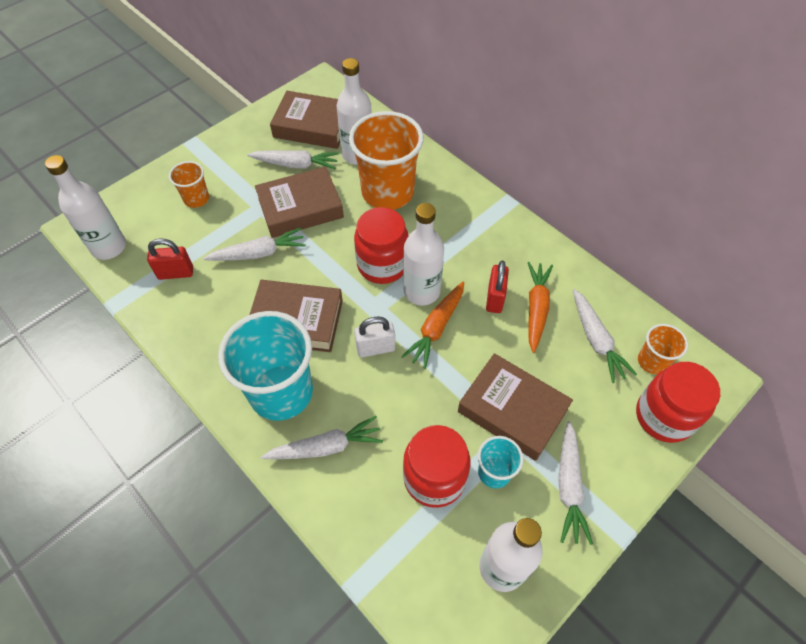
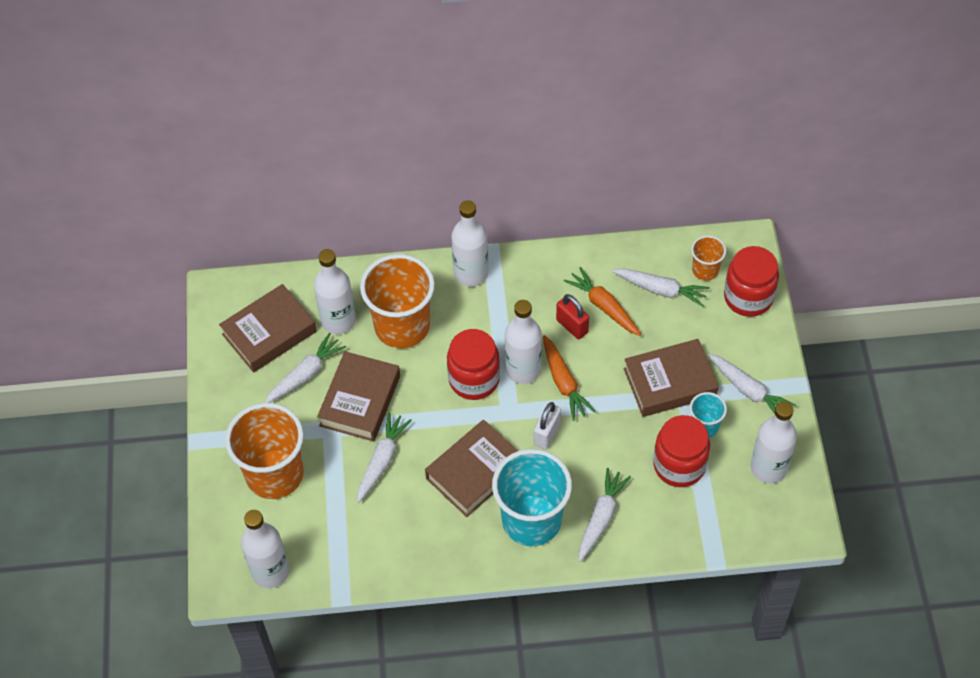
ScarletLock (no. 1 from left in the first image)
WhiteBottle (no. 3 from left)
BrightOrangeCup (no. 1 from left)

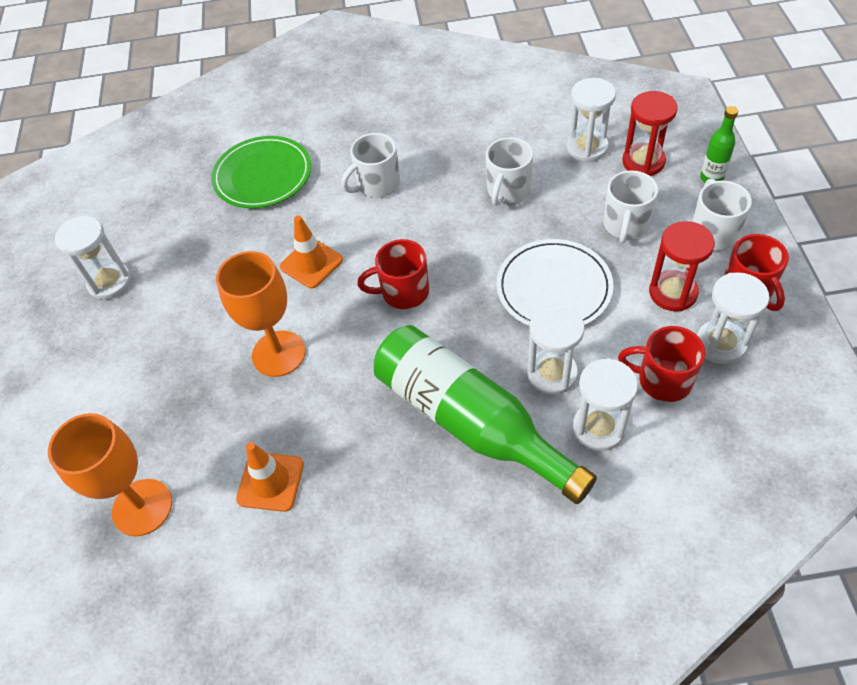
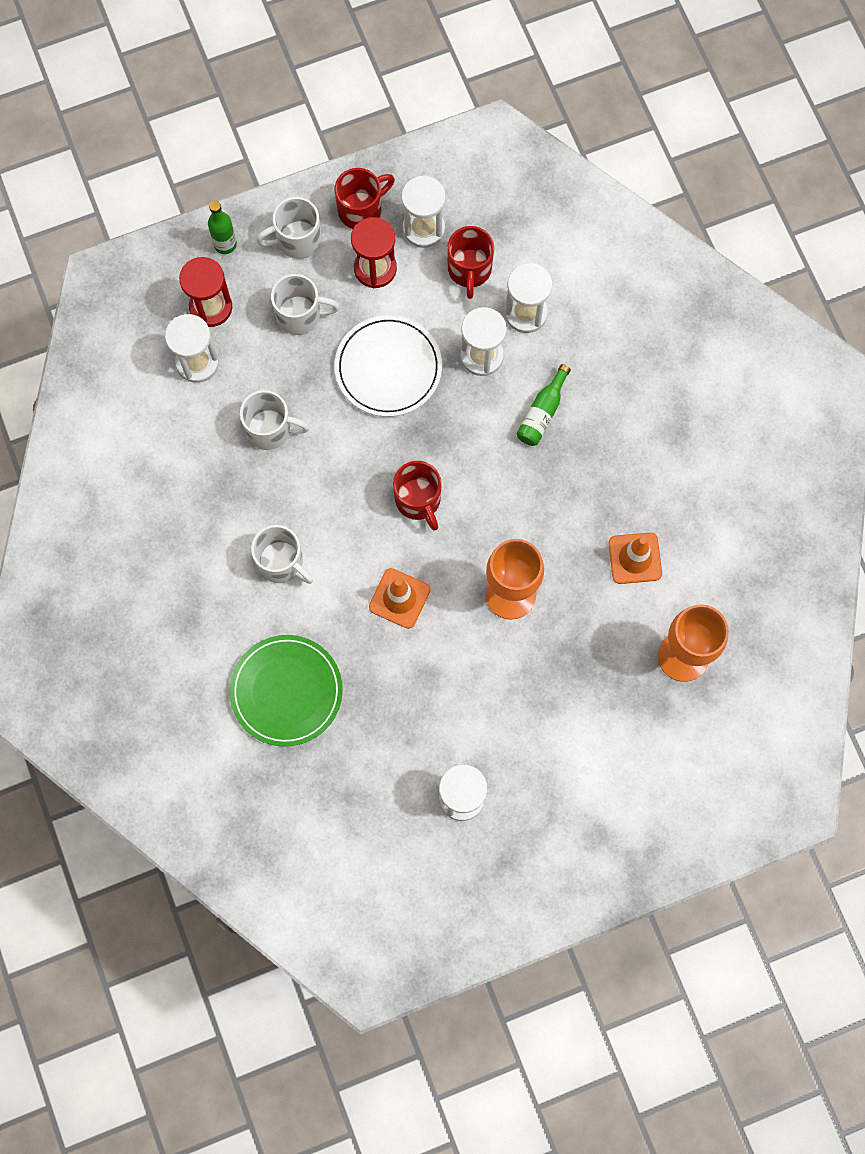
GreenBottle (no. 2 from left)

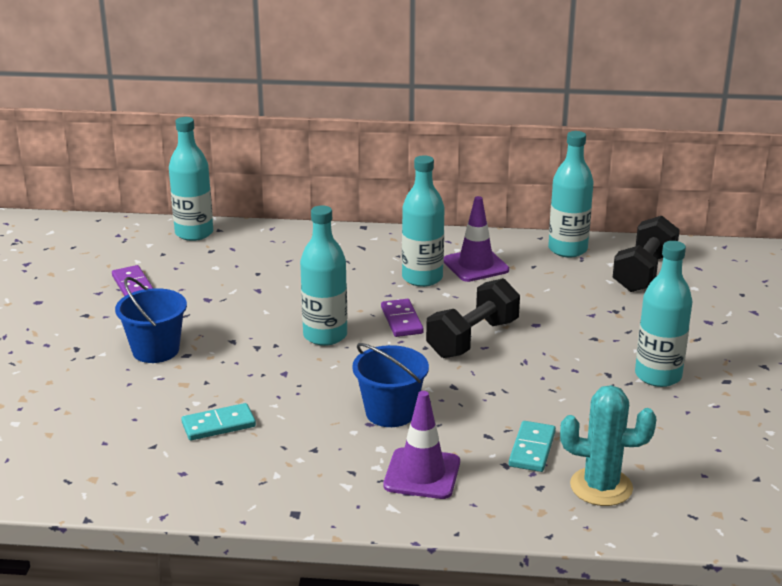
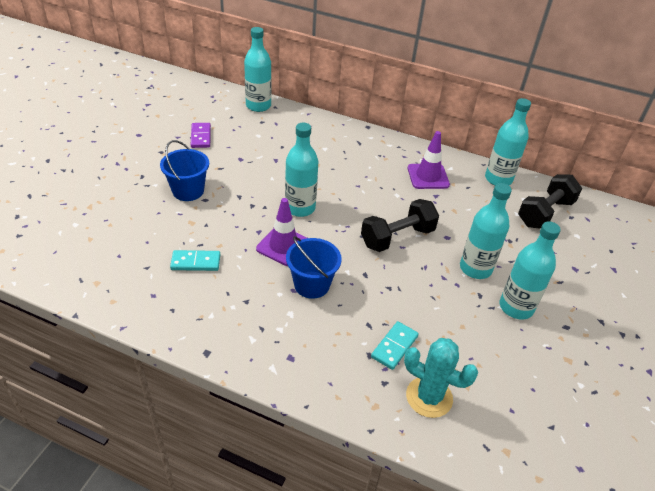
VioletDominoPiece (no. 2 from left in the first image)
VioletSafetyCone (no. 1 from left)
AquaBottle (no. 3 from left)

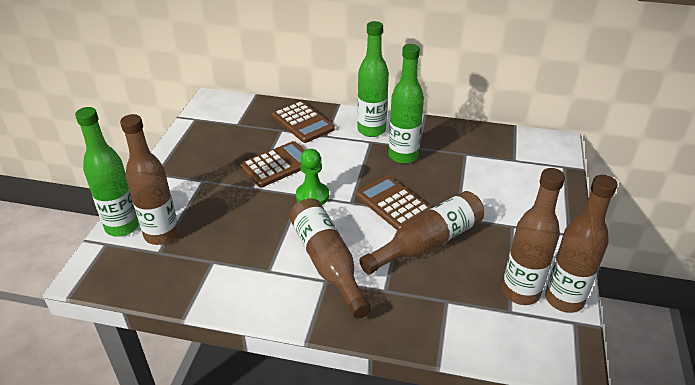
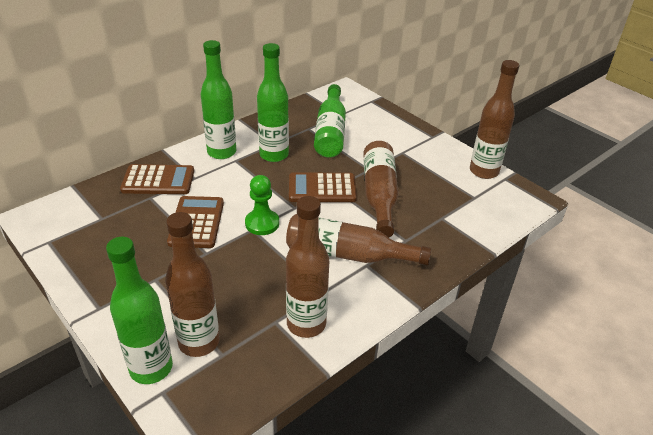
GreenBottle (no. 4 from left)
DarkBrownBottle (no. 2 from left)

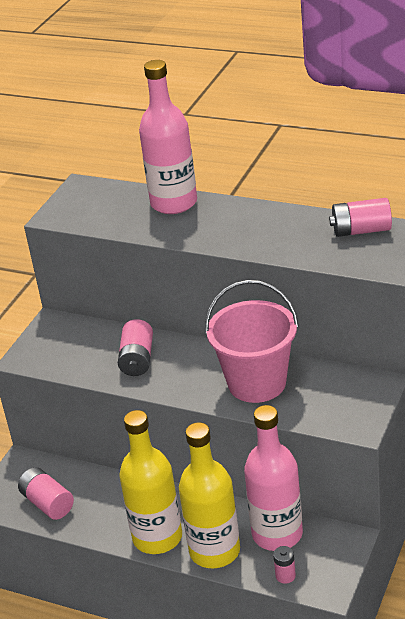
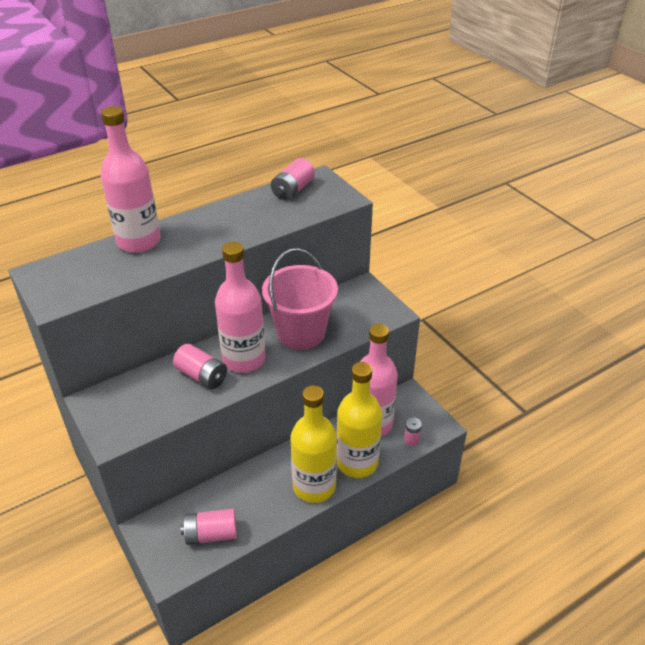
PinkBottle (no. 2 from left)

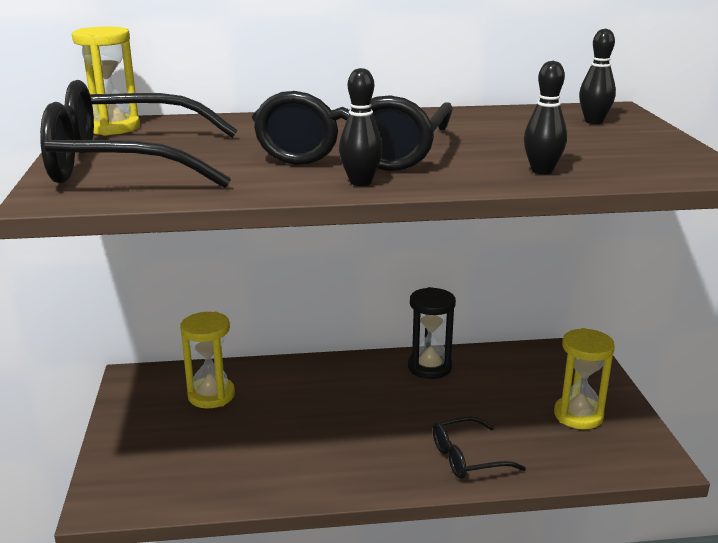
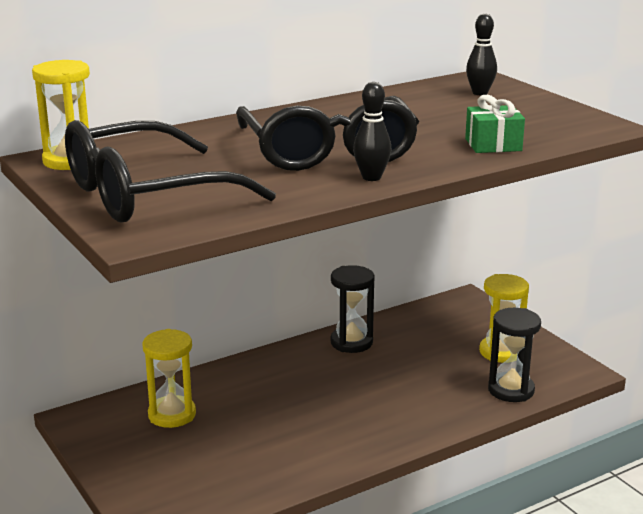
EbonyEyeglasses (no. 3 from left in the first image)
EbonySandTimer (no. 2 from left)
GreenPresent

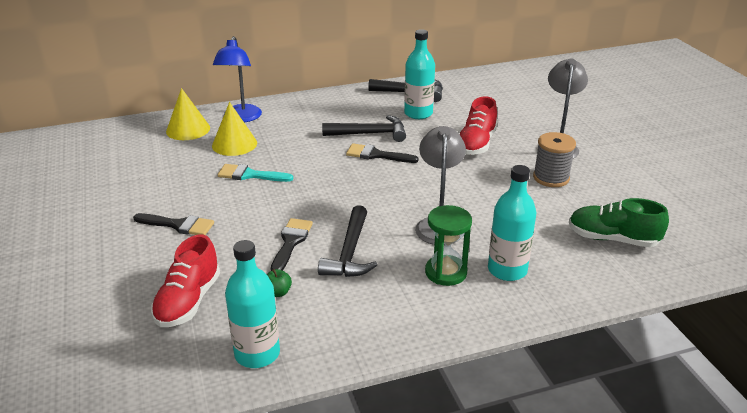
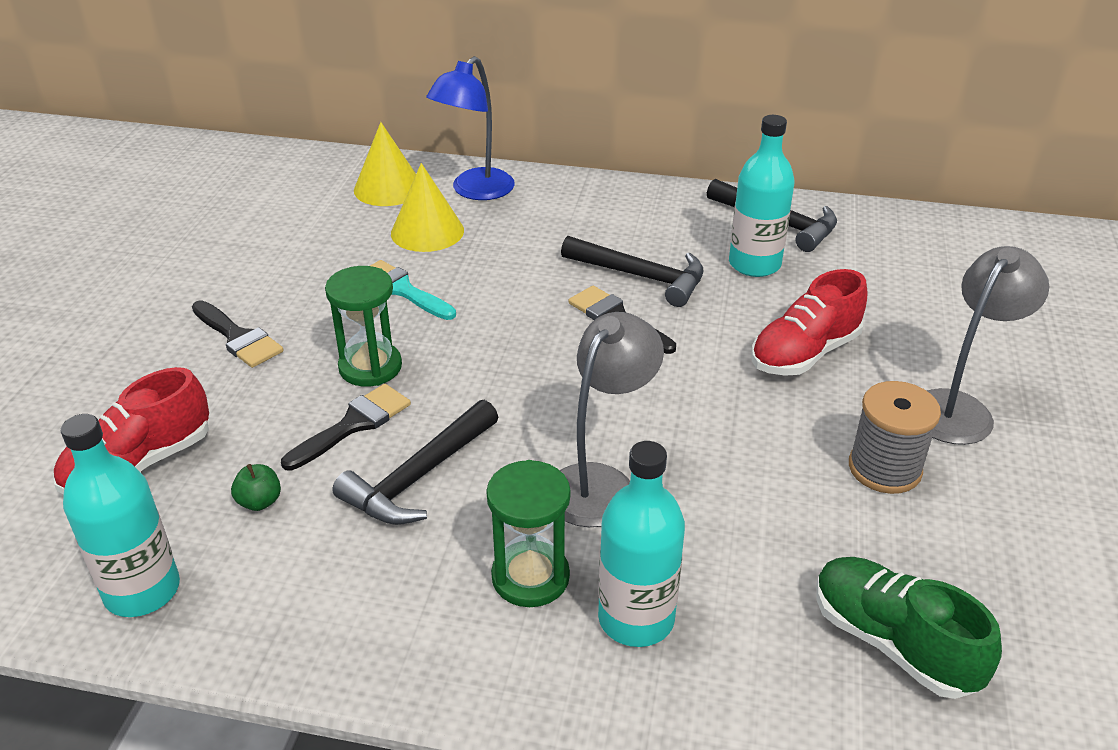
GreenSandTimer (no. 1 from left)

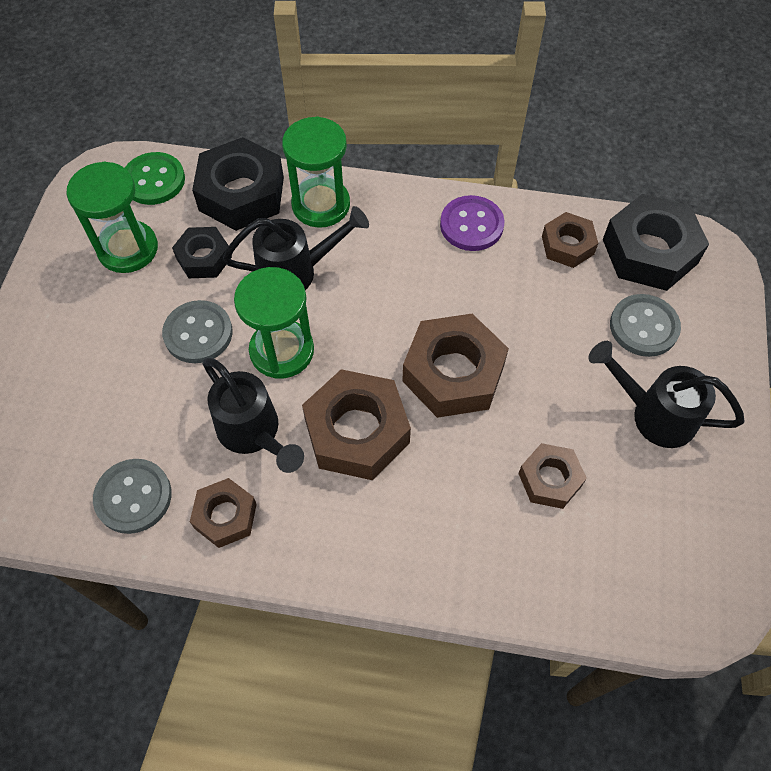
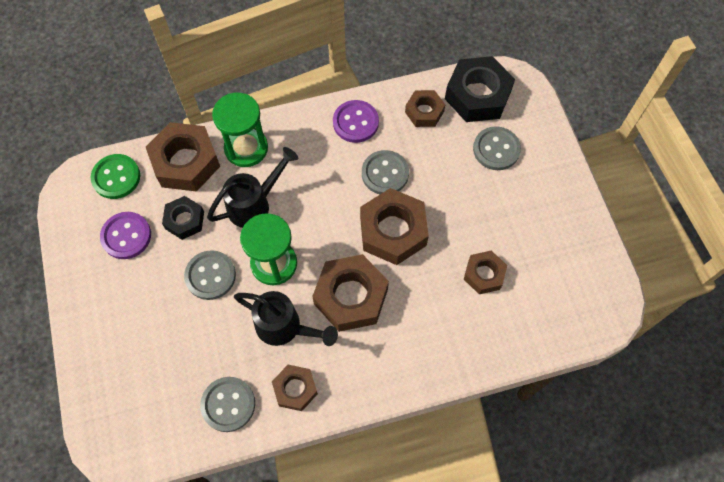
EbonySprinklingCan (no. 3 from left in the first image)
AshGreyShirtButton (no. 3 from left)
VioletShirtButton (no. 1 from left)
DarkBrownHexNut (no. 1 from left)

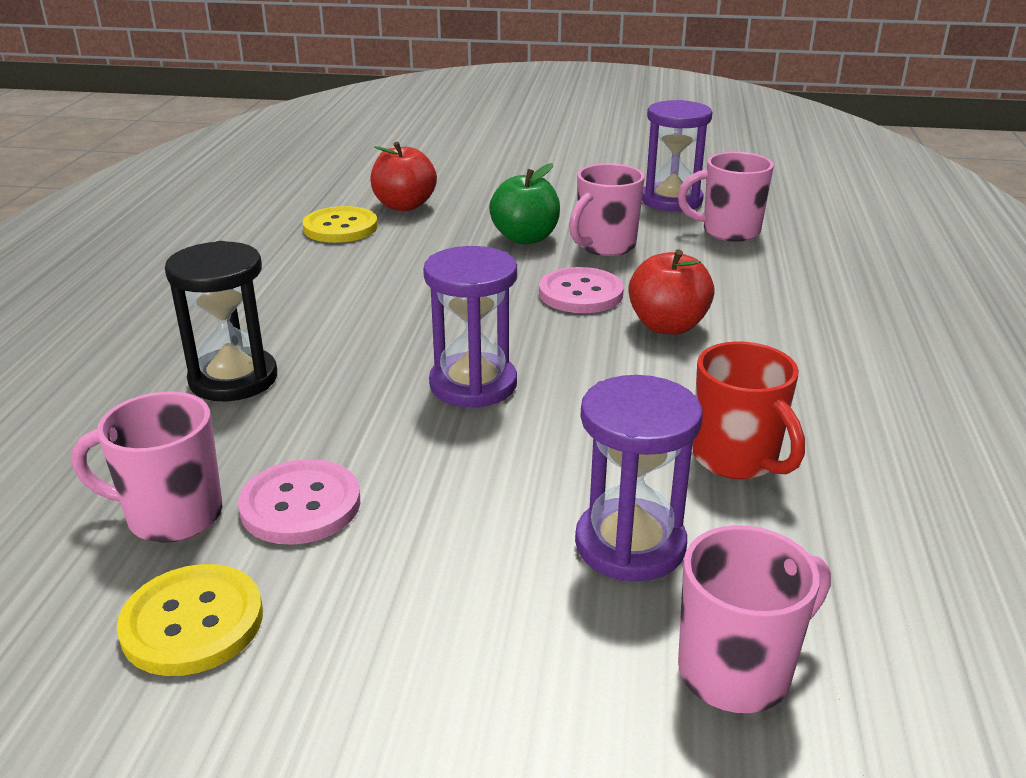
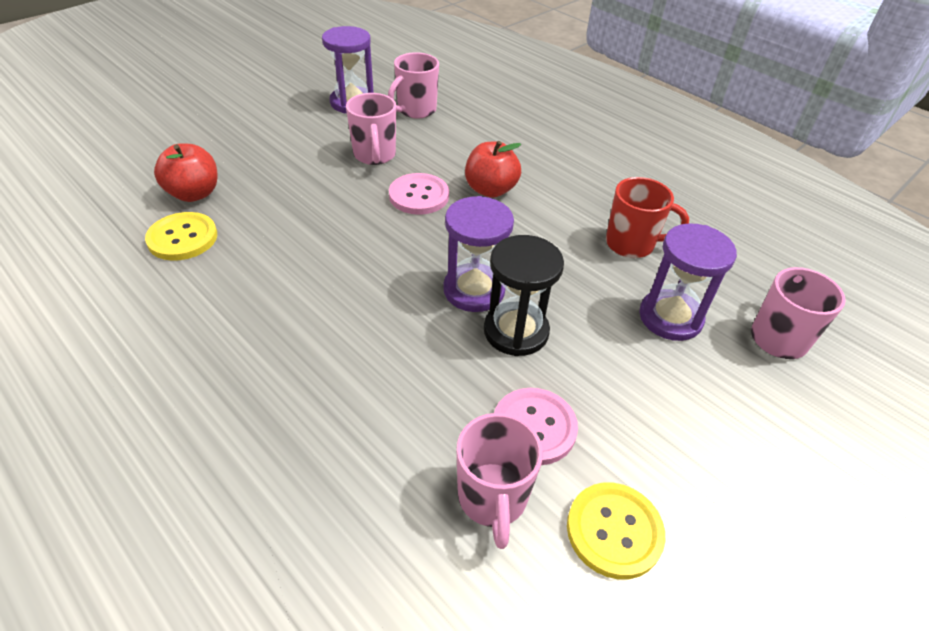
GreenApple
EbonySandTimer
PinkMug (no. 3 from left)

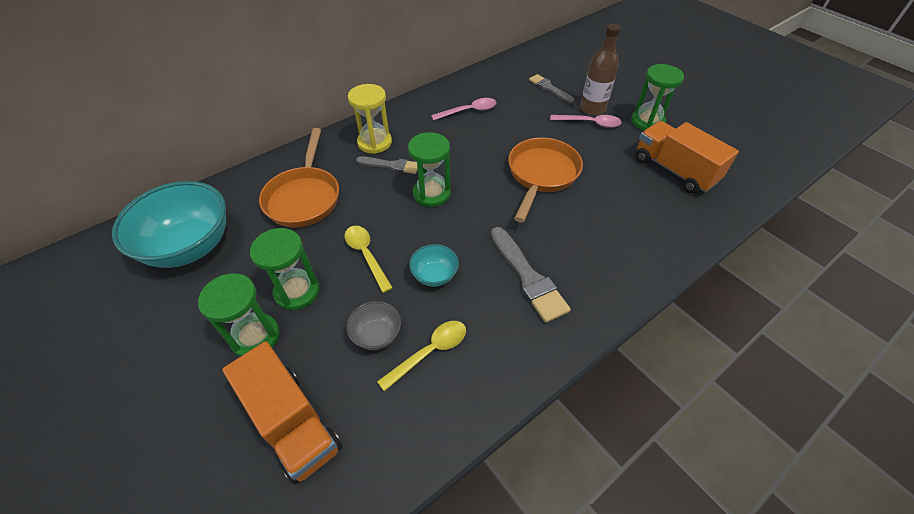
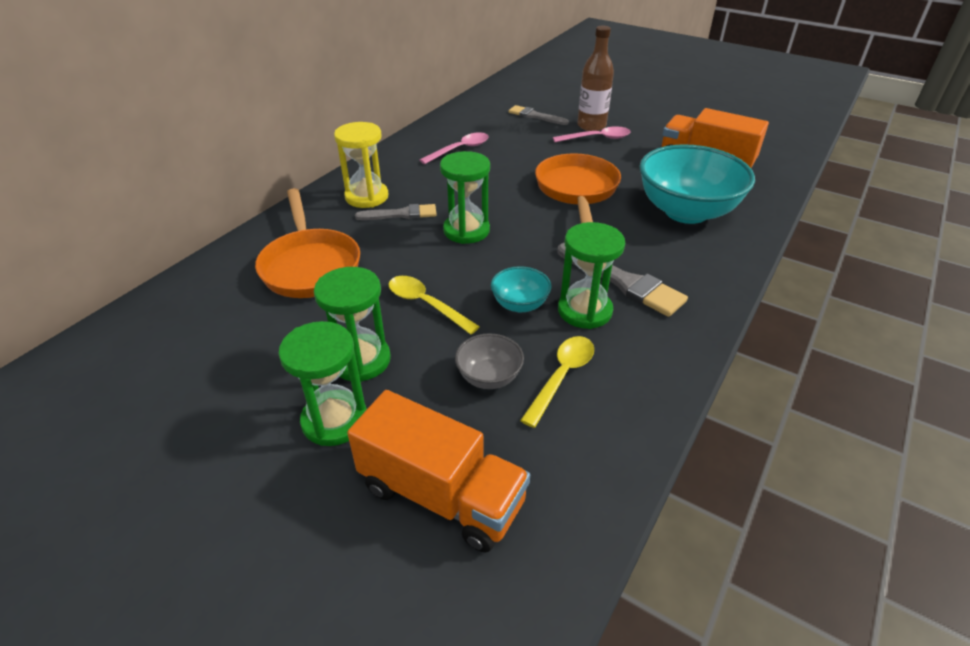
AquaBowl (no. 2 from left)
GreenSandTimer (no. 4 from left)

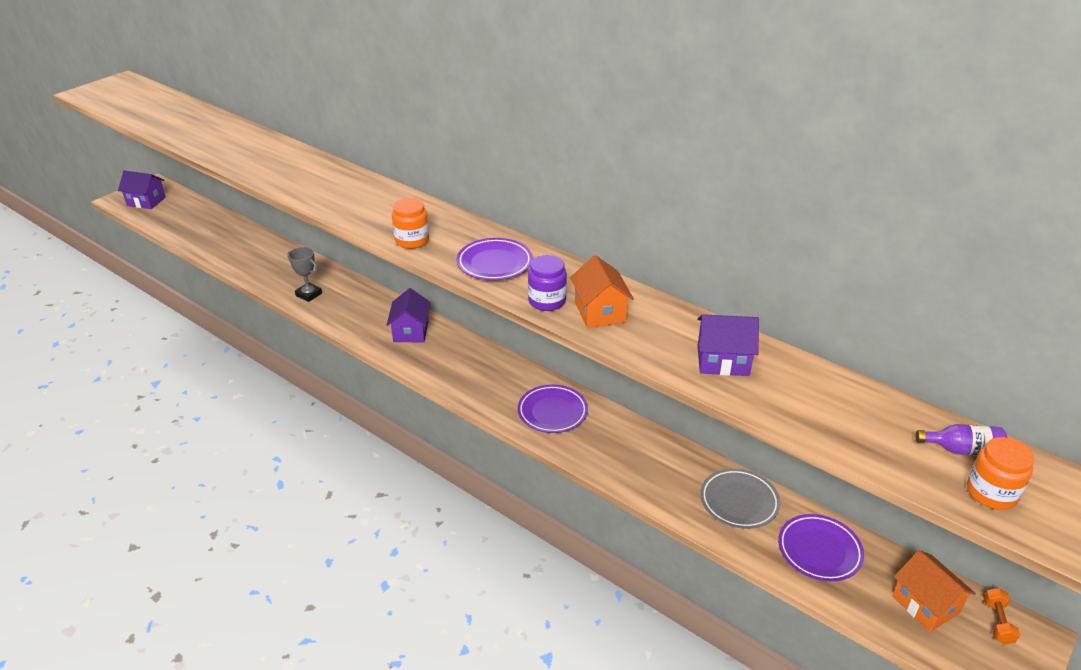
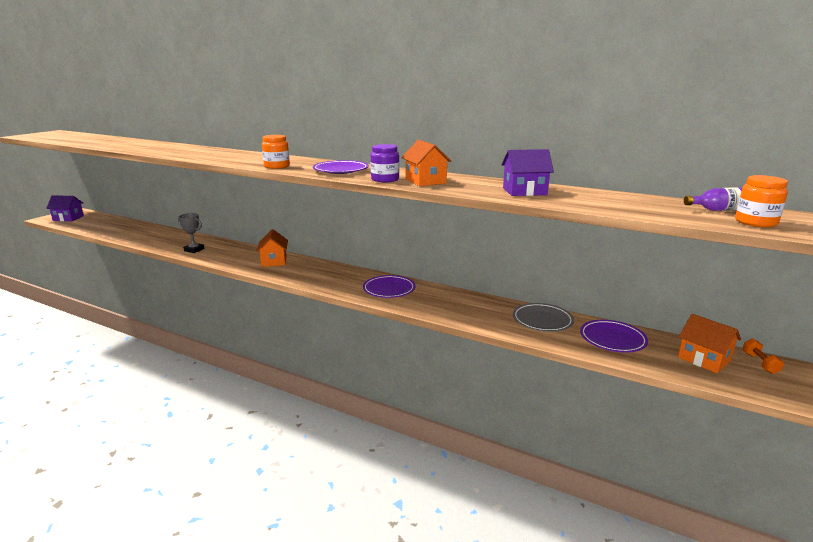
BrightOrangeCottage (no. 1 from left)

